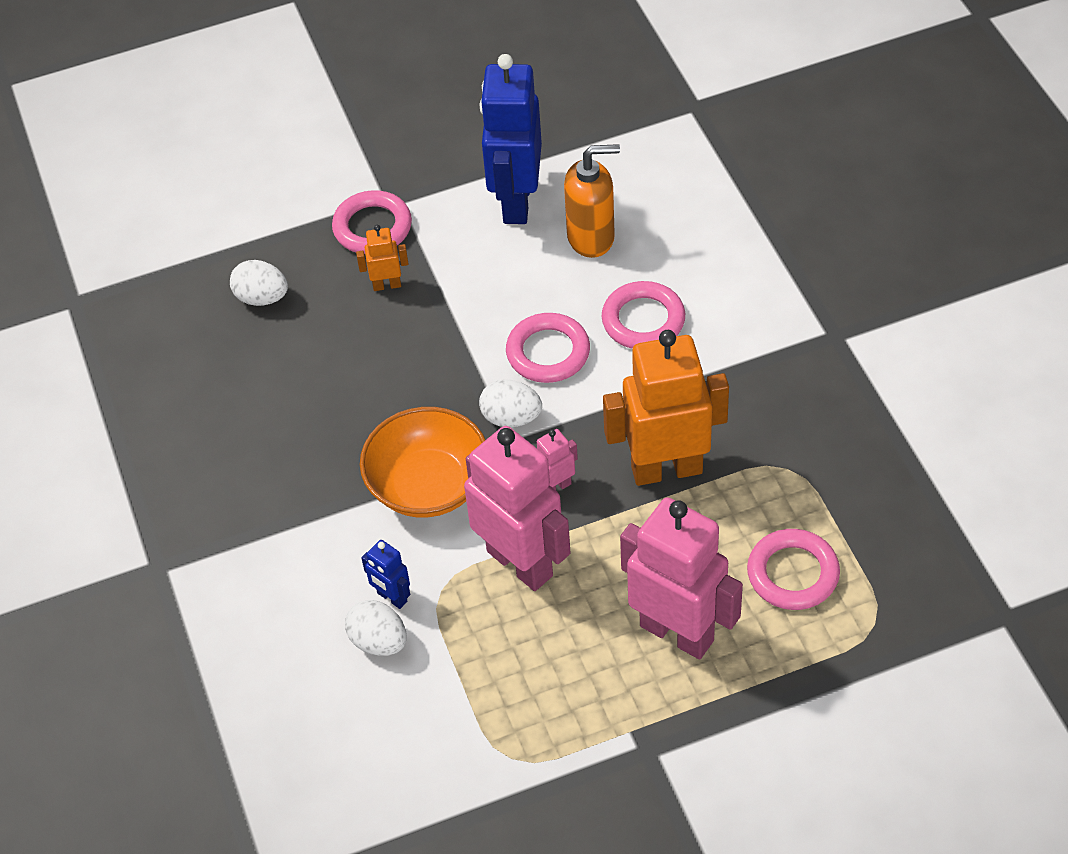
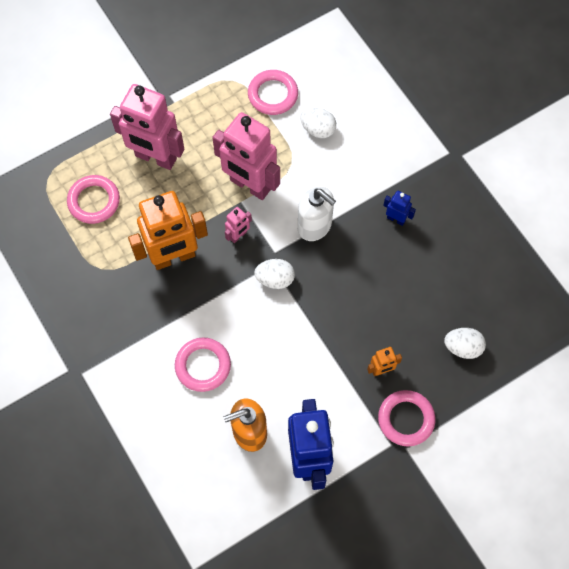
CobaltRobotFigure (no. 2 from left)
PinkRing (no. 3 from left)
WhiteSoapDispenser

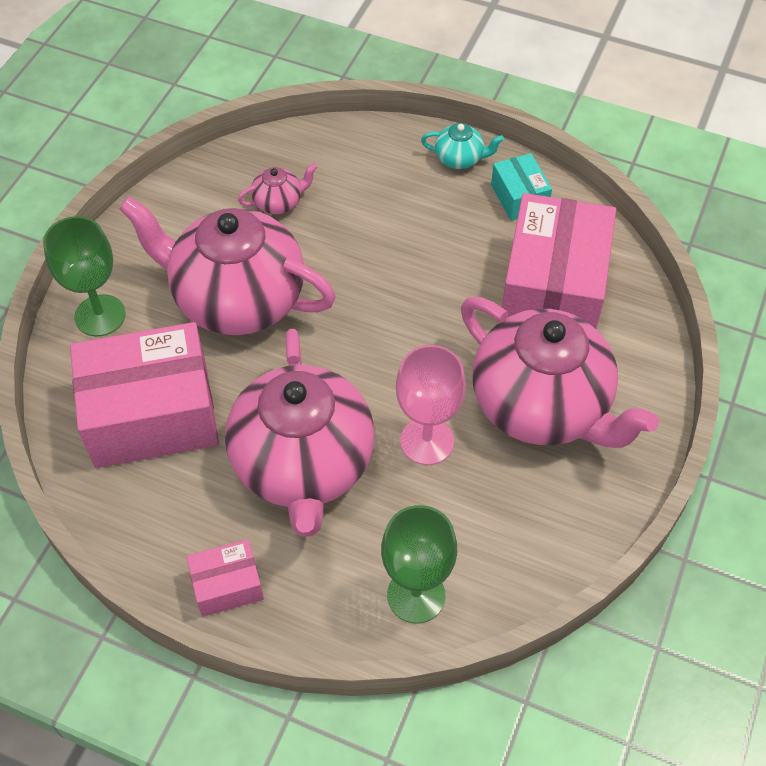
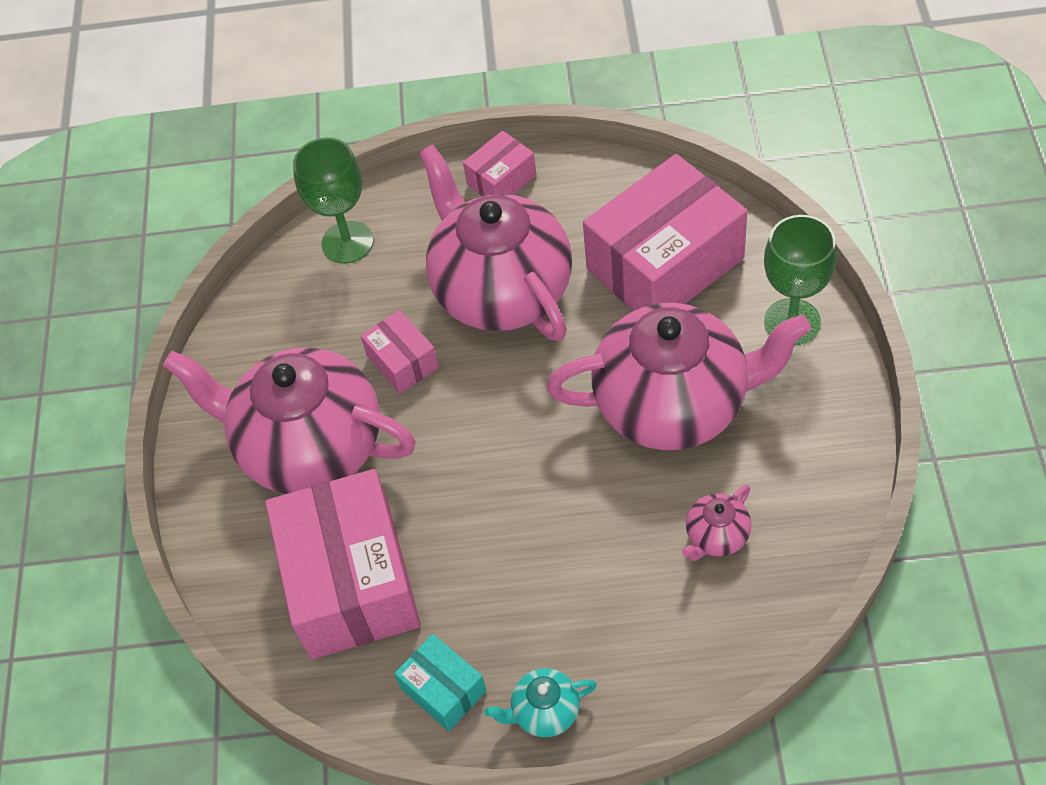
PinkParcel (no. 2 from left)

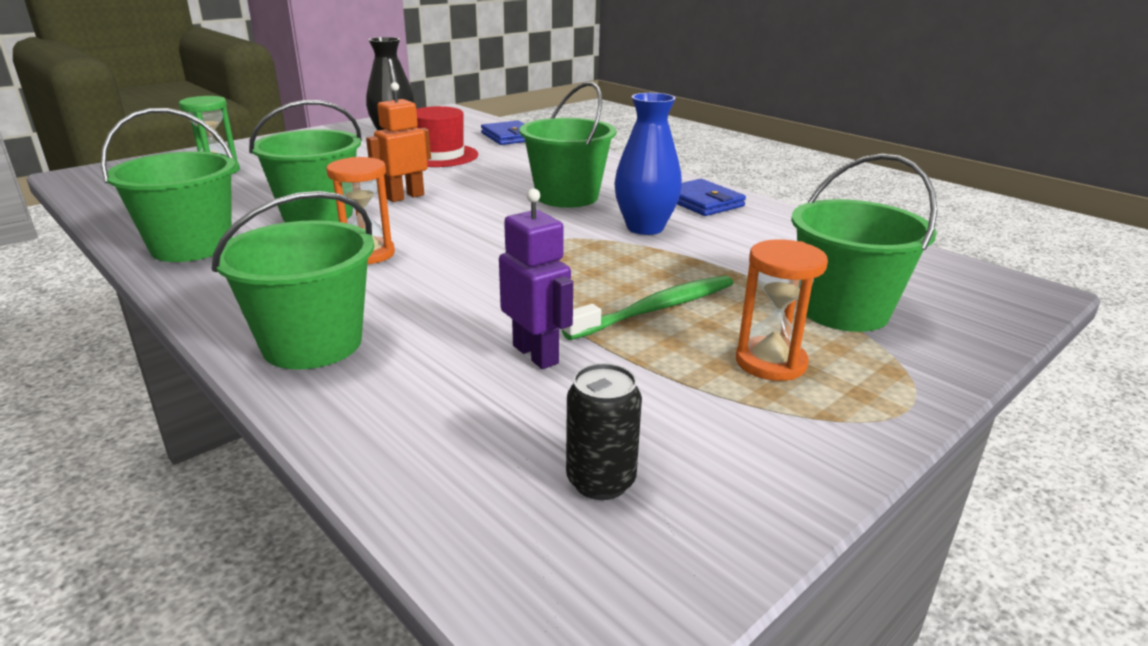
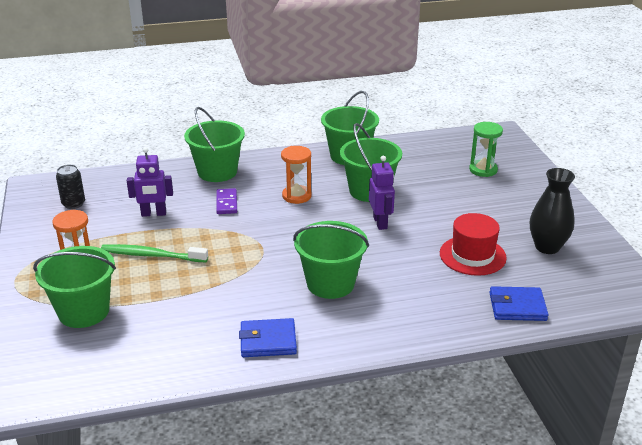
CobaltVase
VioletDominoPiece
VioletRobotFigure (no. 2 from left)
GreenToothBrush

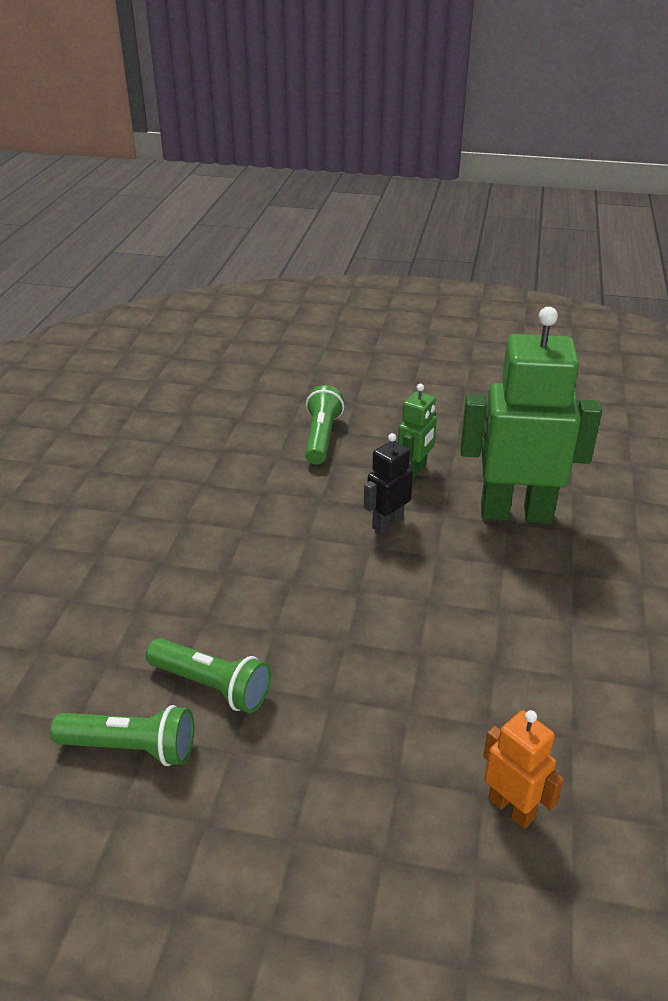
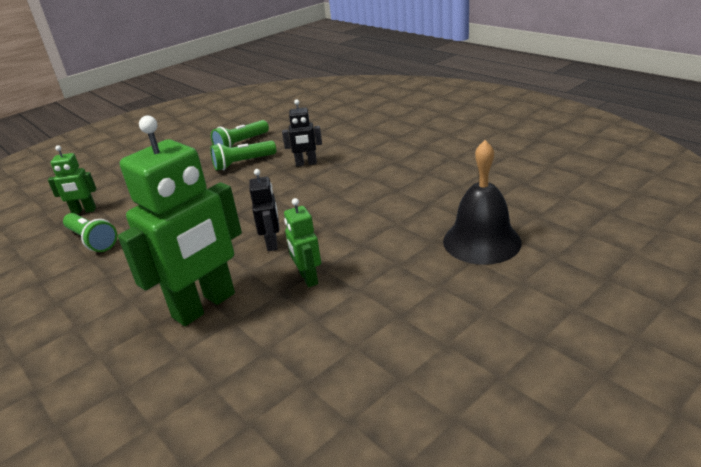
EbonyRobotFigure (no. 2 from left)
EbonySchoolBell
GreenPocketTorch (no. 1 from left)
GreenRobotFigure (no. 1 from left)

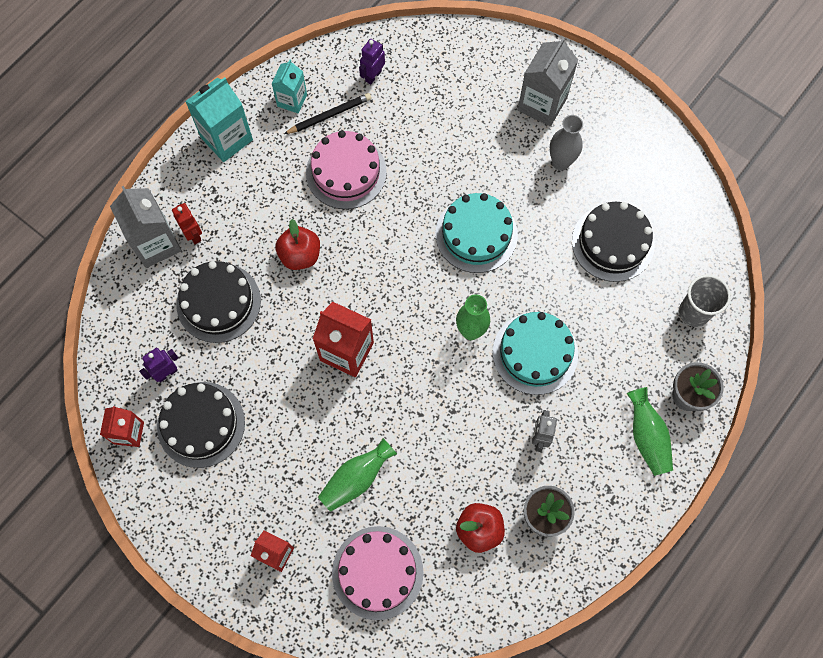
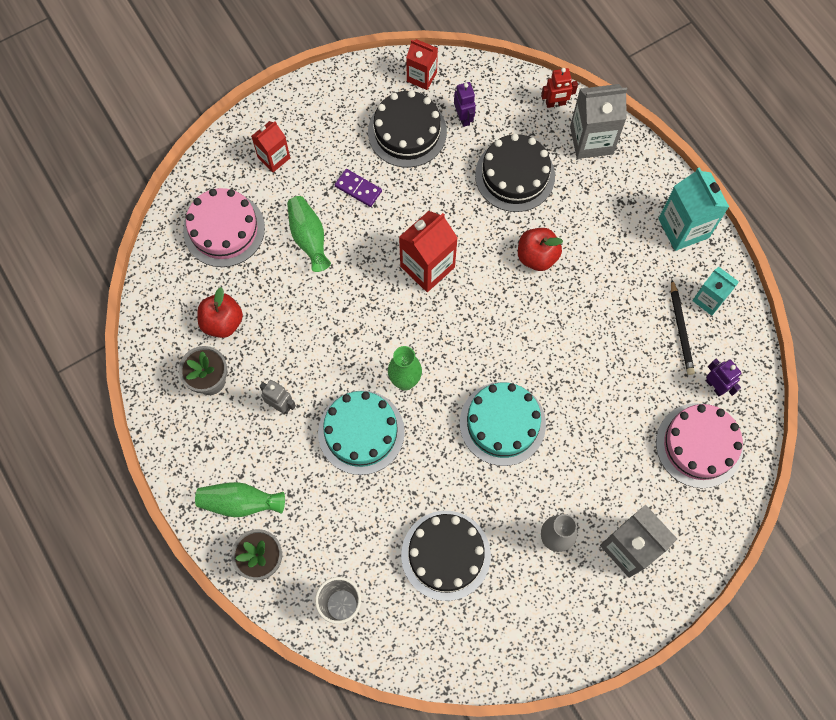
VioletDominoPiece
ScarletRobotFigure
PinkCake (no. 2 from left)

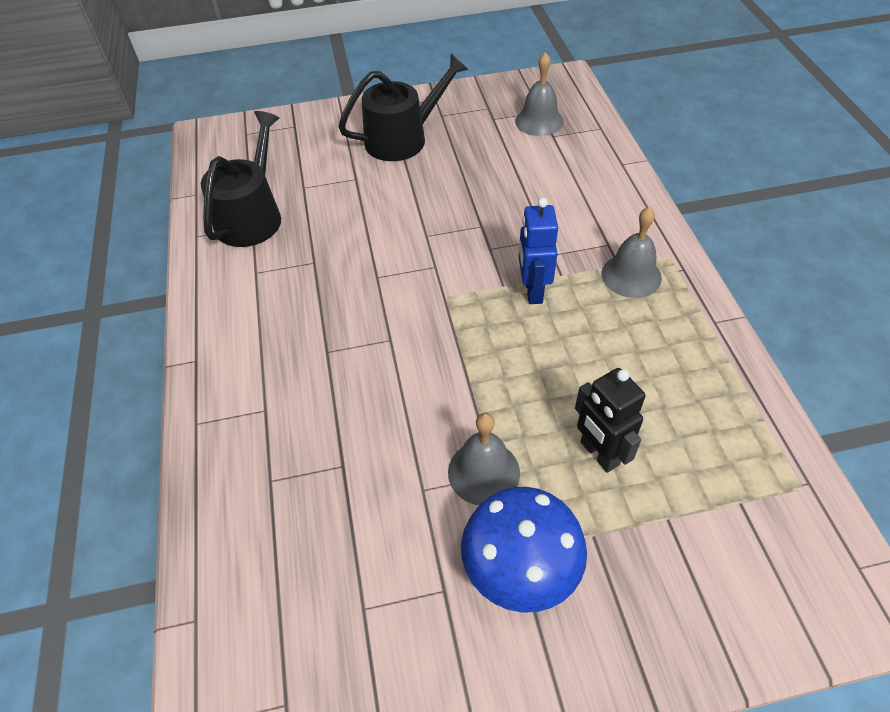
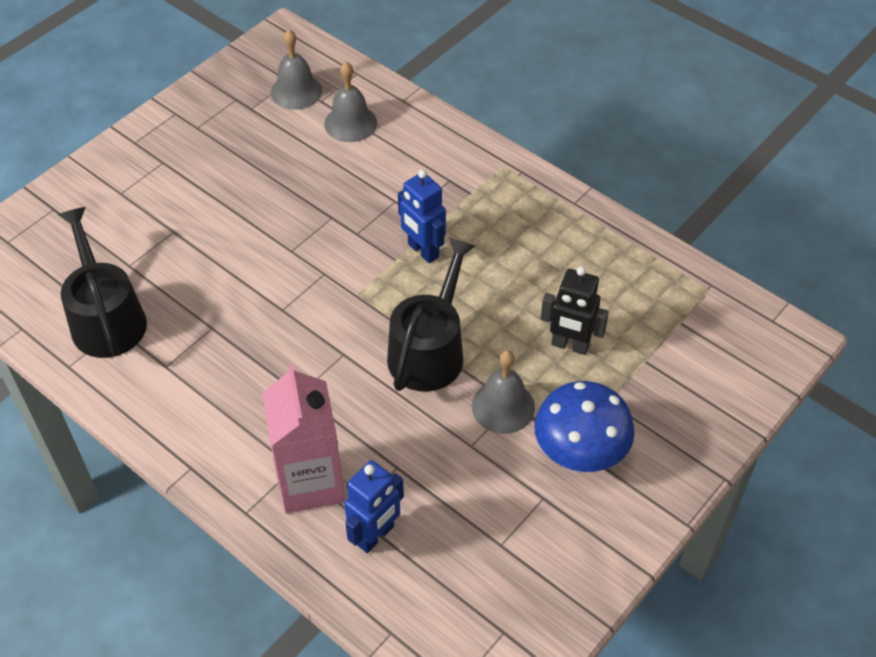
PinkJuiceCarton
CobaltRobotFigure (no. 1 from left)
EbonySprinklingCan (no. 2 from left)
AshGreySchoolBell (no. 2 from left)

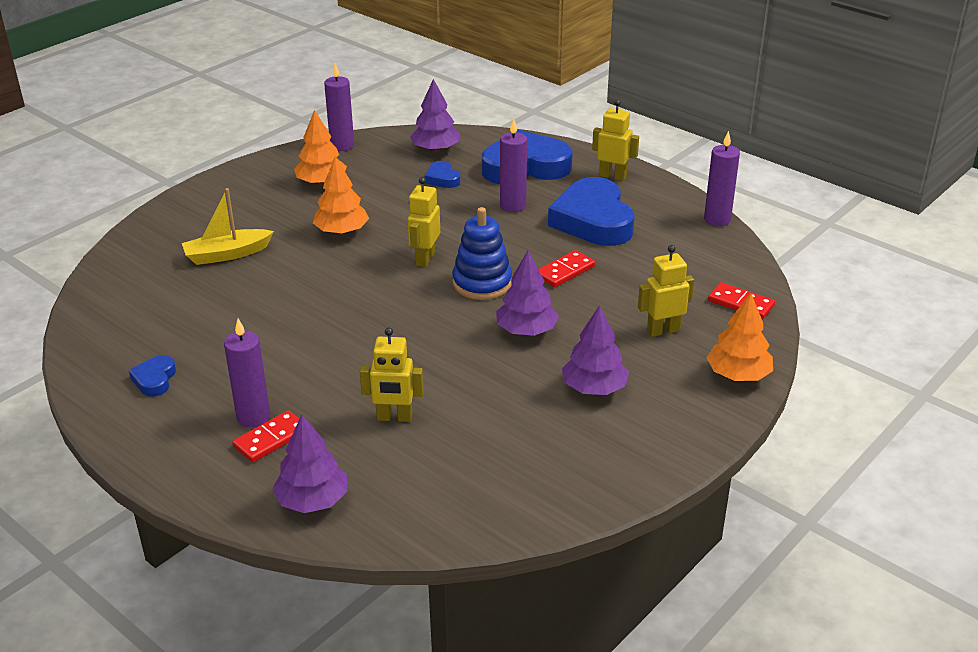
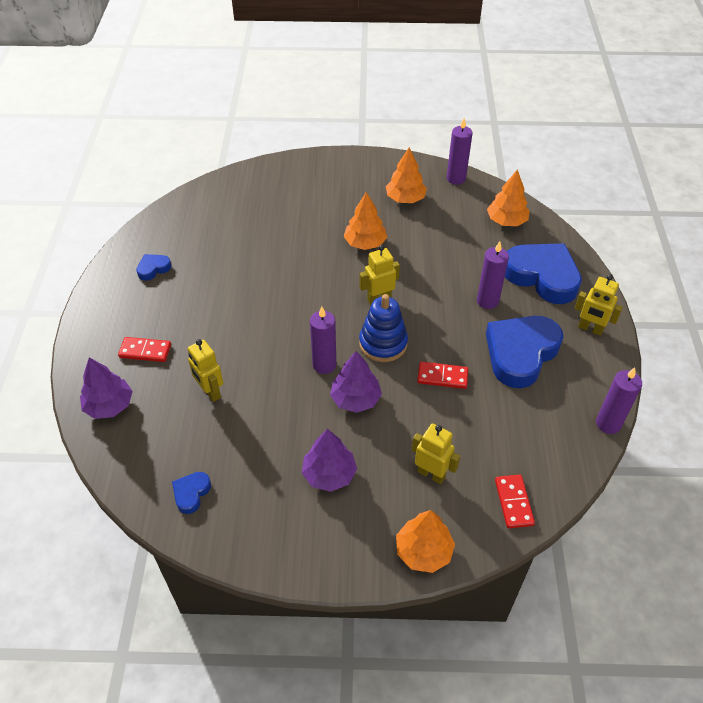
GoldenBoat
VioletCandle (no. 1 from left)
CobaltLoveHeart (no. 2 from left)
BrightOrangeTree (no. 4 from left)
GoldenRobotFigure (no. 4 from left)

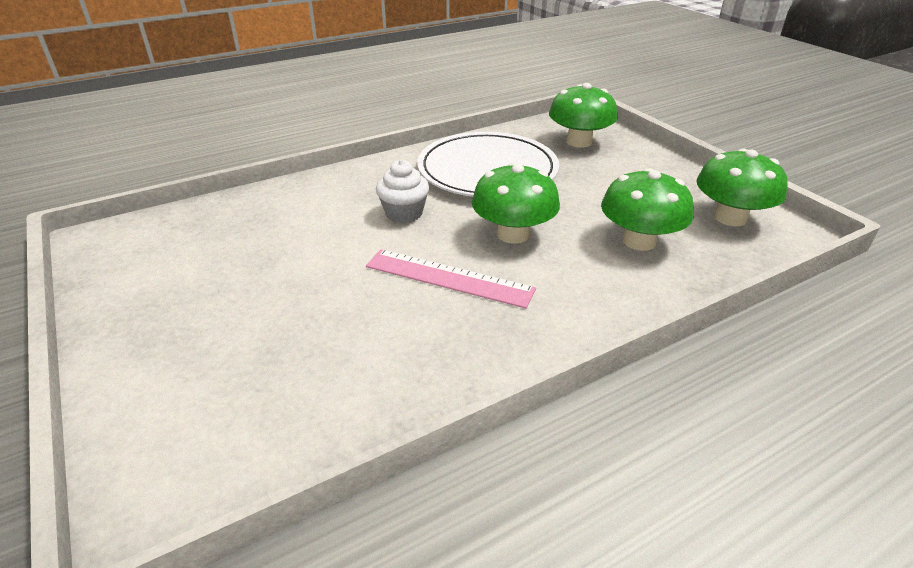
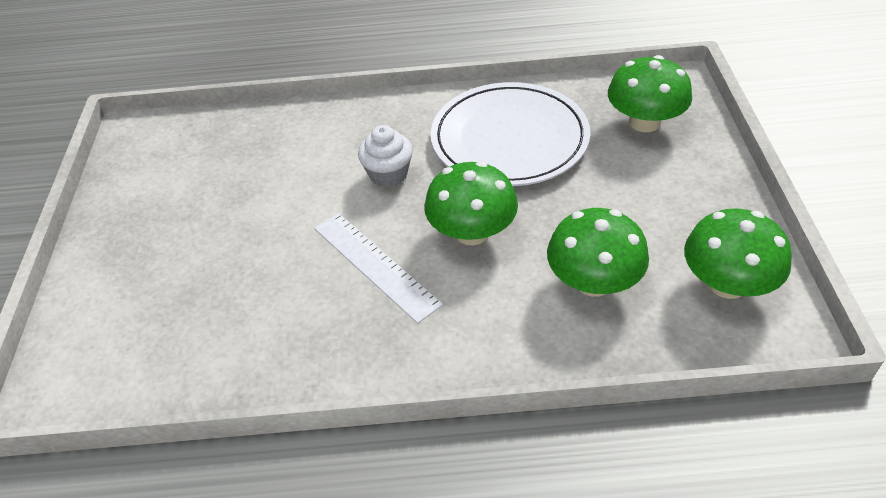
WhiteStraightedge

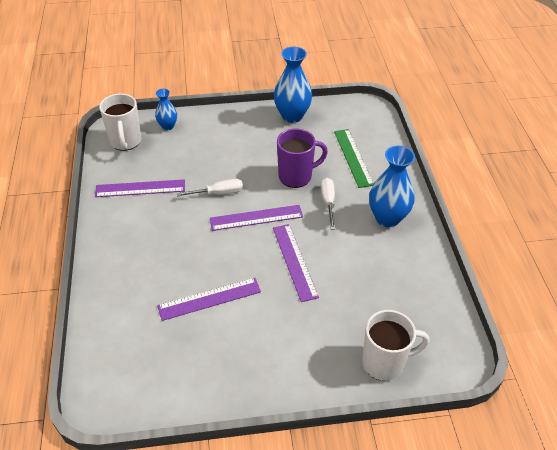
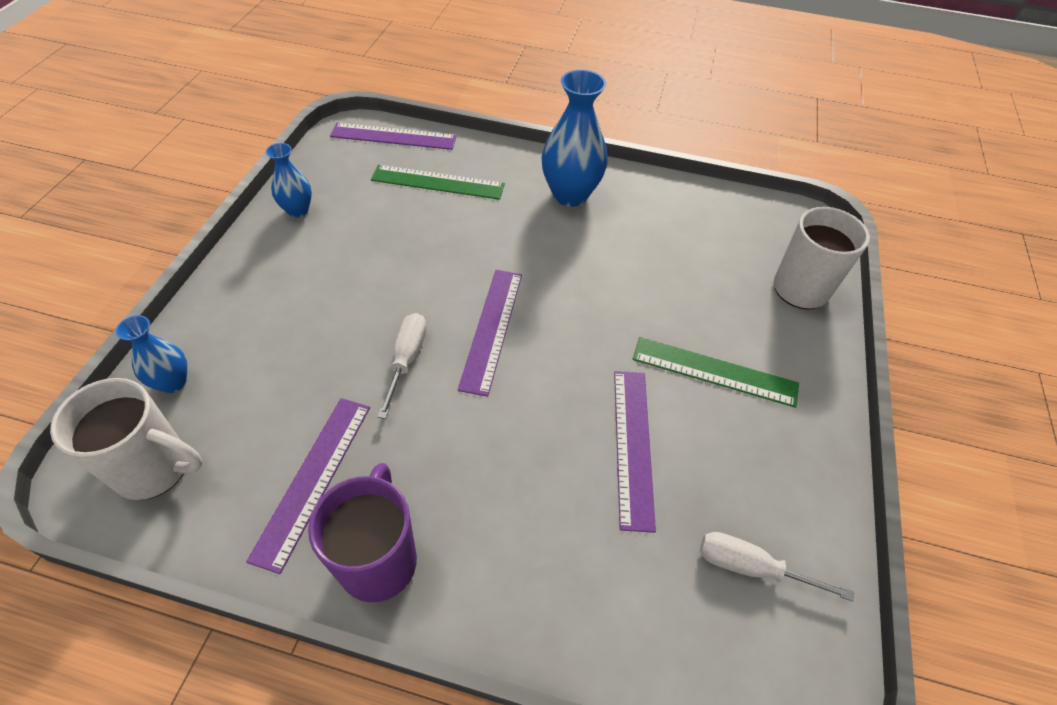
GreenStraightedge (no. 2 from left)
VioletStraightedge (no. 2 from left)
VioletMug
WhiteFlatScrewdriver (no. 2 from left)
CobaltVase (no. 2 from left)

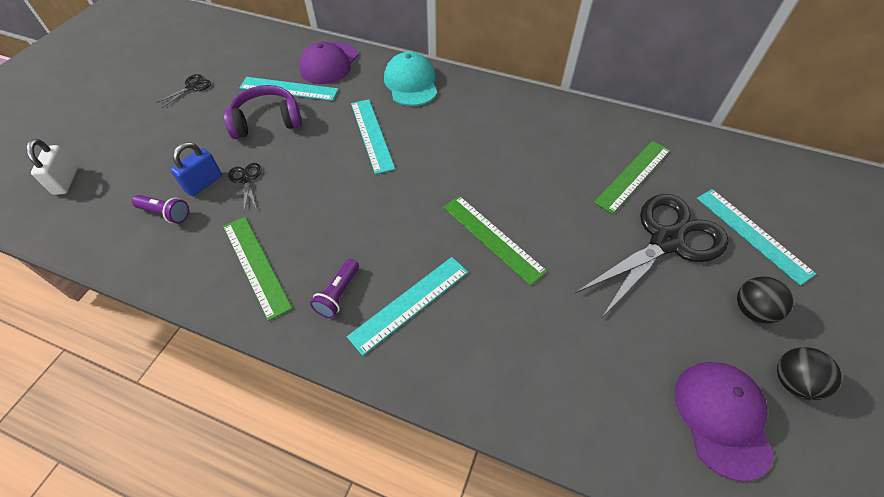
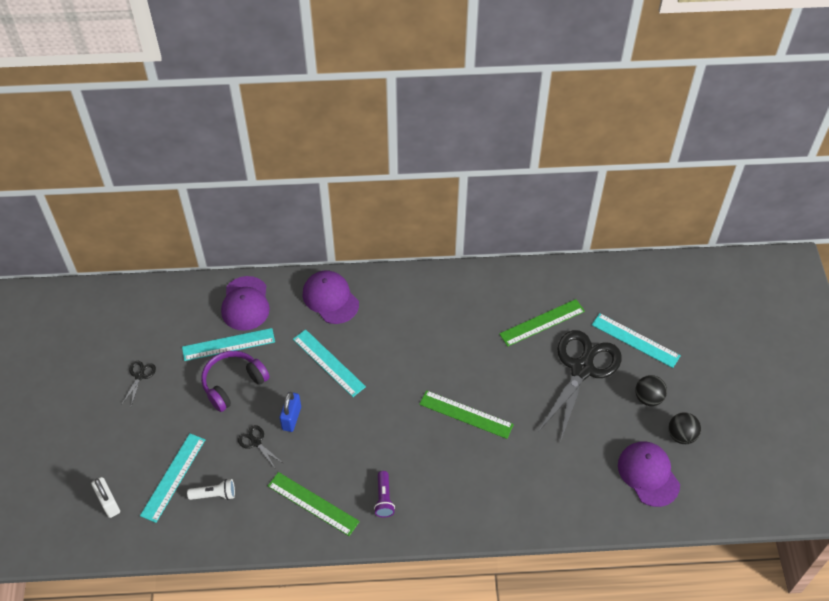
CobaltLock
AquaStraightedge (no. 1 from left)
WhitePocketTorch
VioletPeakedCap (no. 2 from left)
GreenStraightedge (no. 3 from left)

